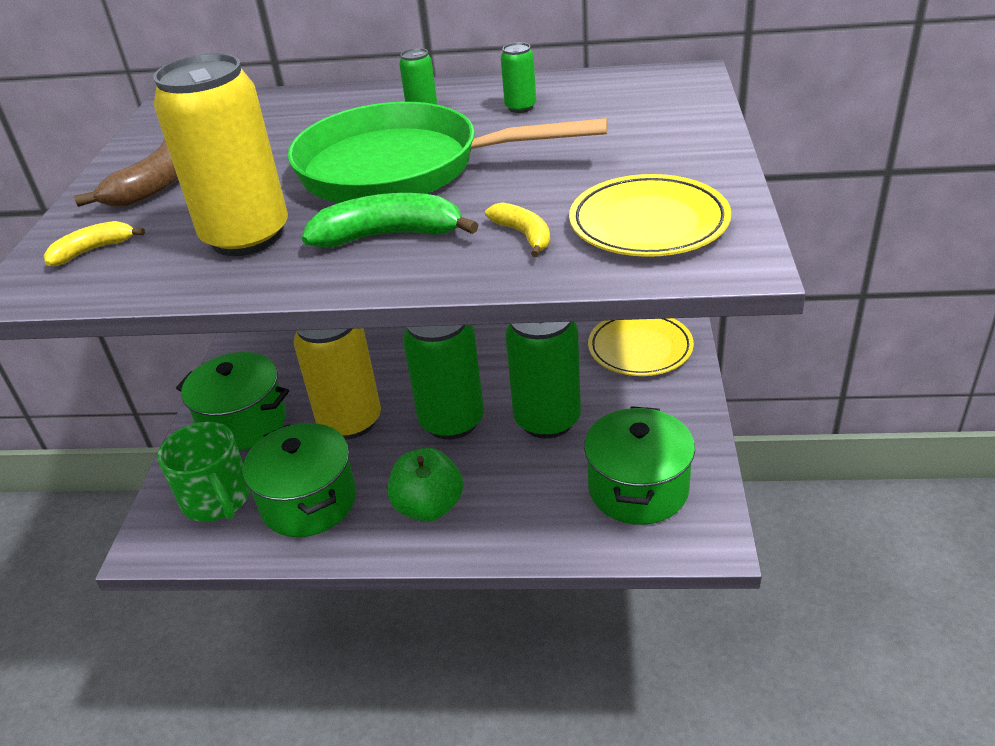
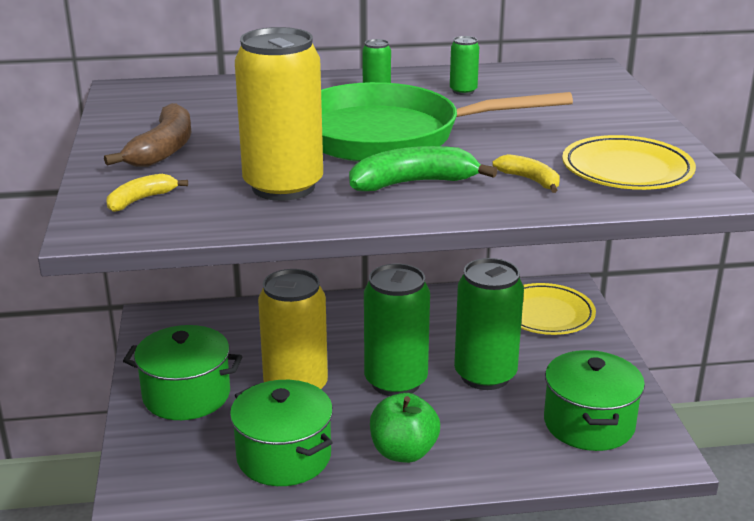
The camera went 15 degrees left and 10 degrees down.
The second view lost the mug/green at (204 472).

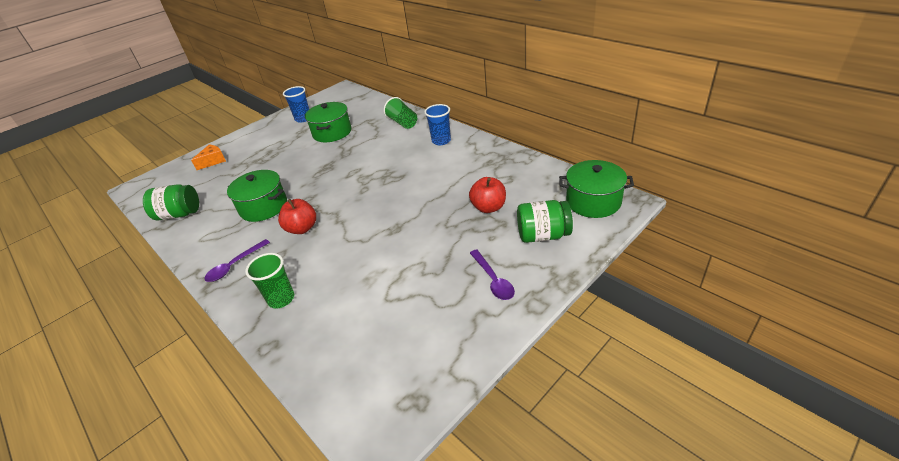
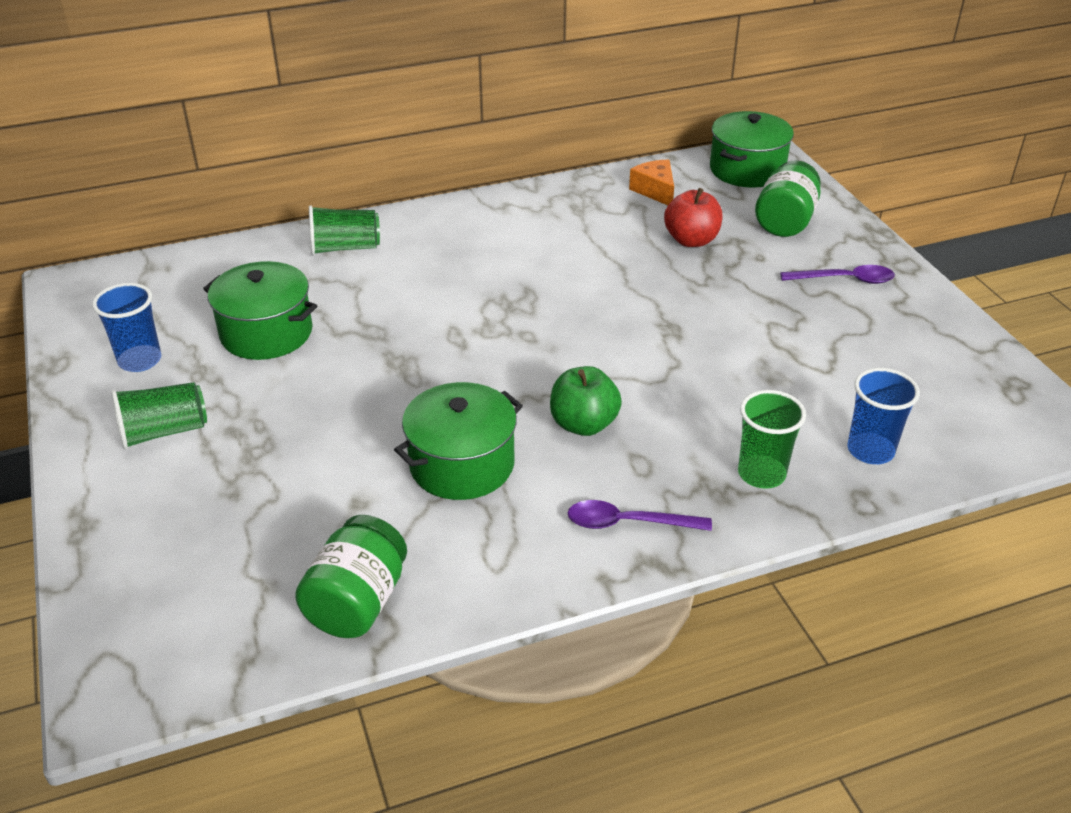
The camera went 70 degrees left and 0 degrees up.
The cheese/orange ended up elsewhere, having gone from (208 157) to (651 182).
The spoon/purple at (237 260) ended up facing another way, 120 degrees clockwise from before.
What was the apple/red at (297 216) turned into the apple/green at (586 401).
The cup/blue ended up elsewhere, having gone from (437 124) to (884 416).
The second view gained the cup/green at (159 416).

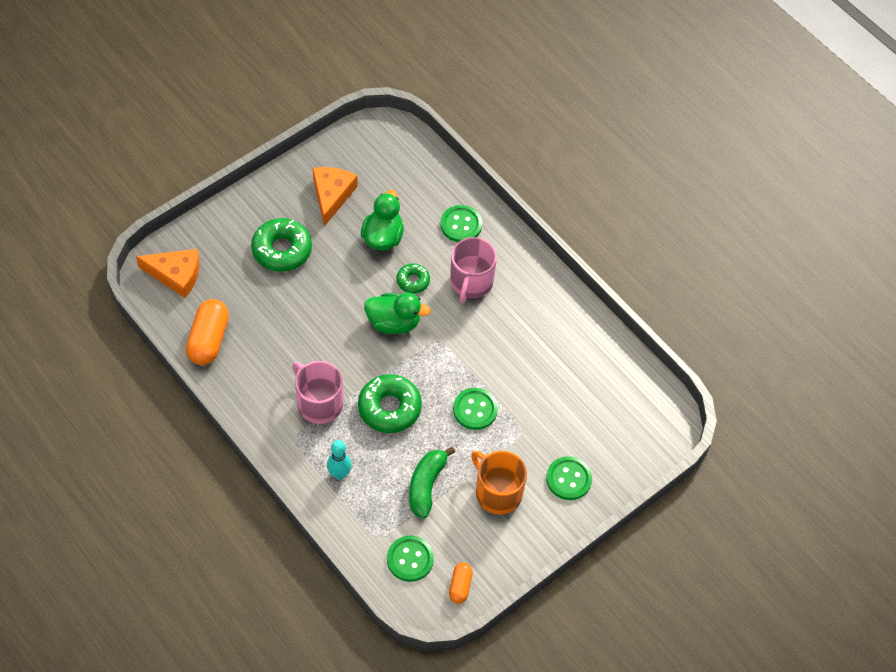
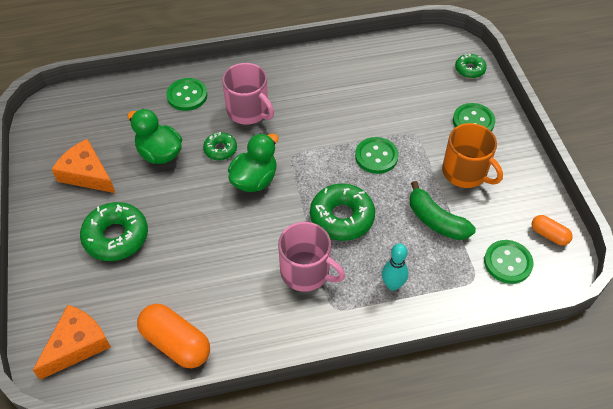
The camera went 60 degrees left and 5 degrees down.
The mug/pink at (317 392) ended up facing another way, 135 degrees counterclockwise from before.
The mug/orange at (499 483) ended up facing another way, 120 degrees counterclockwise from before.
The second view gained the donut/green at (471 65).

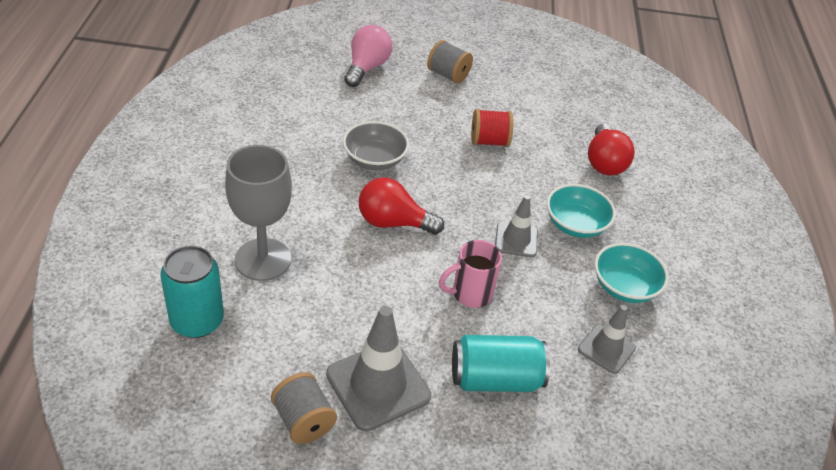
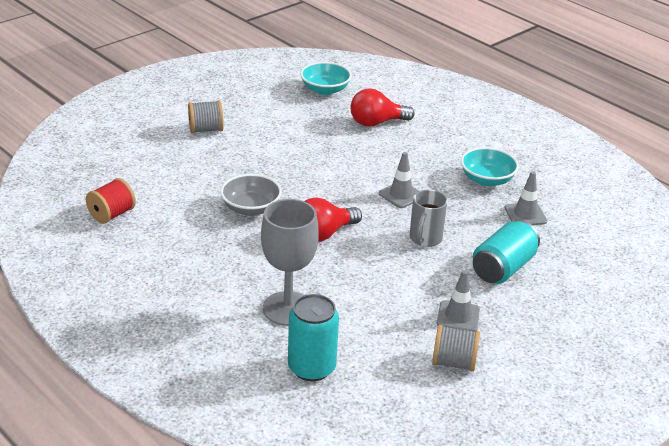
The camera went 45 degrees left and 10 degrees down.
The size of the traffic cone/grey at (378 368) changed by a factor of 0.59.
The second view lost the light bulb/pink at (368 56).
What was the mug/pink at (470 274) turned into the mug/grey at (429 218).
The spool/red ended up elsewhere, having gone from (492 128) to (111 201).
The bowl/turquoise ended up elsewhere, having gone from (581 211) to (326 78).
The light bulb/red at (611 149) ended up facing another way, 120 degrees clockwise from before.

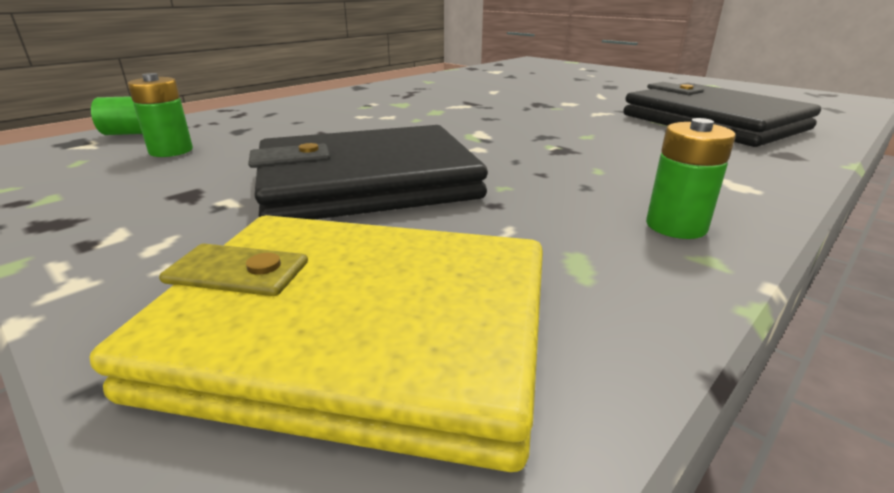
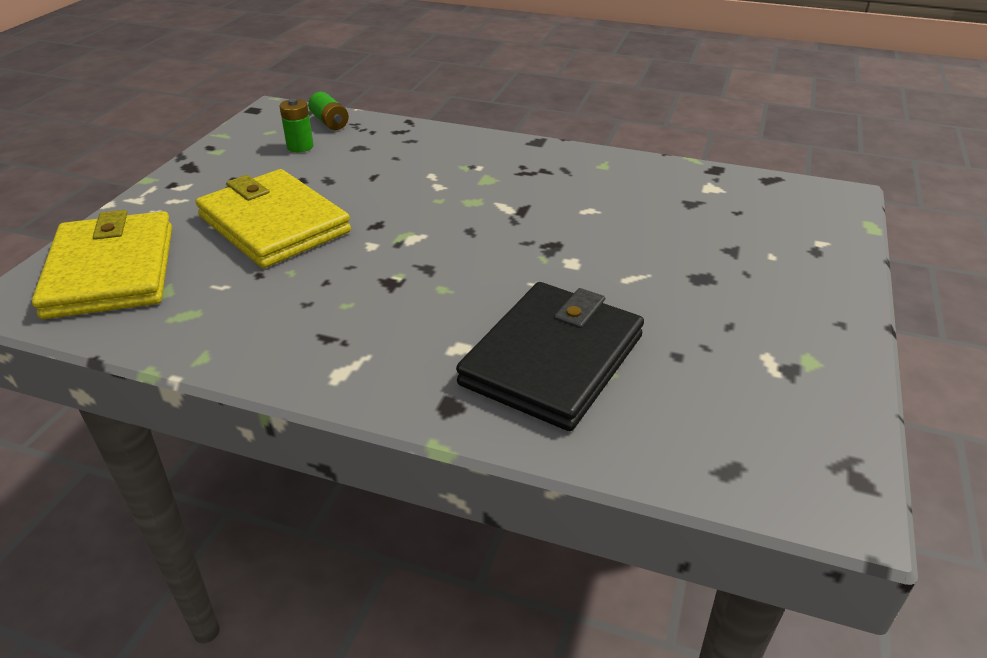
The camera went 65 degrees right and 10 degrees up.
What was the wallet/black at (368 172) turned into the wallet/yellow at (273 218).
The second view lost the battery/green at (691 178).

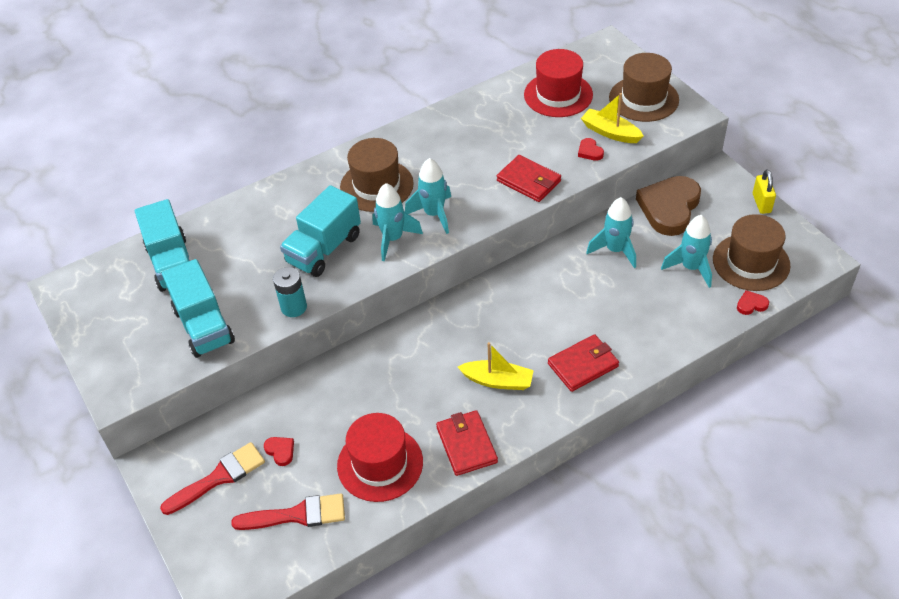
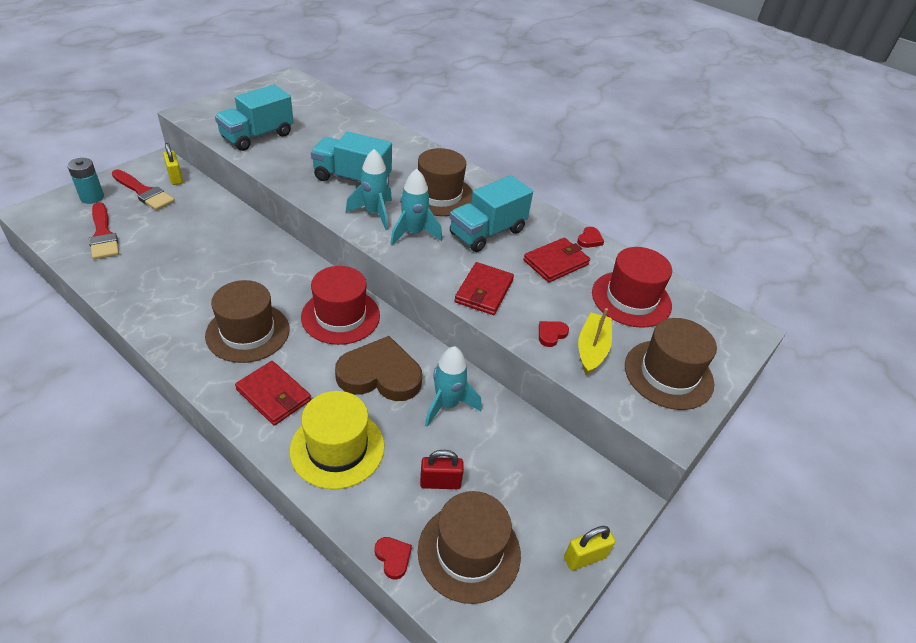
The camera went 65 degrees right and 5 degrees down.
The truck/turquoise ended up elsewhere, having gone from (162 245) to (491 213).
The heart/red ended up elsewhere, having gone from (279 451) to (590 237).
The battery/turquoise ended up elsewhere, having gone from (290 292) to (85 181).
The hat/red ended up elsewhere, having gone from (380 457) to (340 305).
The wallet/red ended up elsewhere, having gone from (467 443) to (556 260).
Where the boat/yellow stood at (496 366), the hat/brown came to stand at (247 321).
The heart/brown ended up elsewhere, having gone from (668 206) to (378 368).
Where the rocket/turquoise stood at (686 251), the padlock/red came to stand at (442 469).
The second view gained the padlock/yellow at (173 164).
The second view gained the hat/yellow at (337 440).

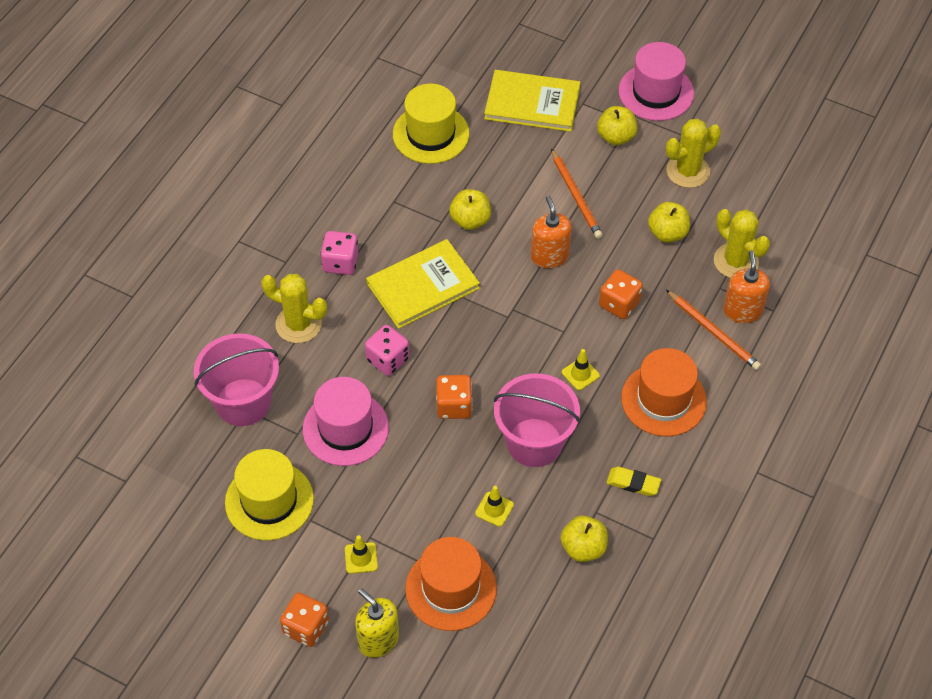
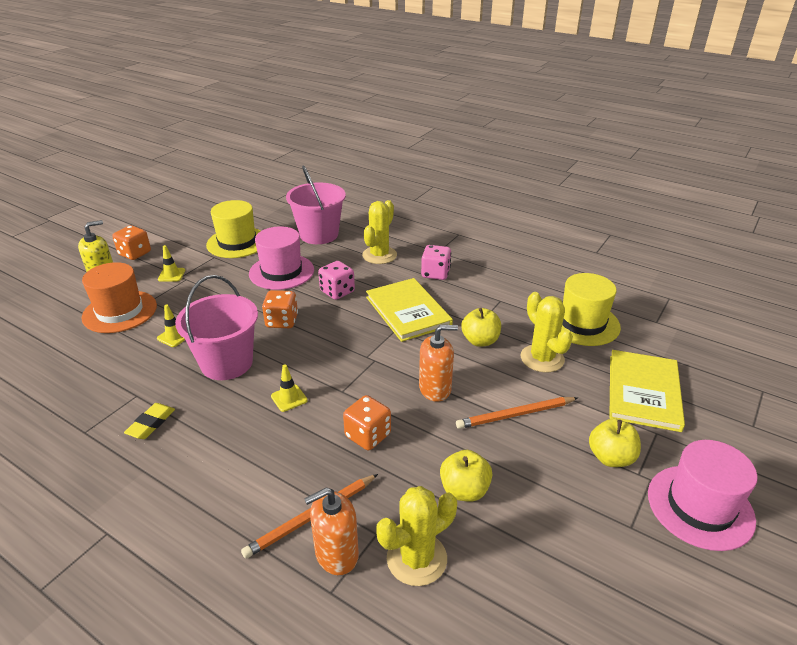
The camera went 95 degrees right and 20 degrees down.
The second view lost the apple/yellow at (584 538).
The second view lost the hat/orange at (664 392).
The cactus/yellow ended up elsewhere, having gone from (693 153) to (547 332).
The soap dispenser/orange at (746 286) ended up facing another way, 150 degrees clockwise from before.

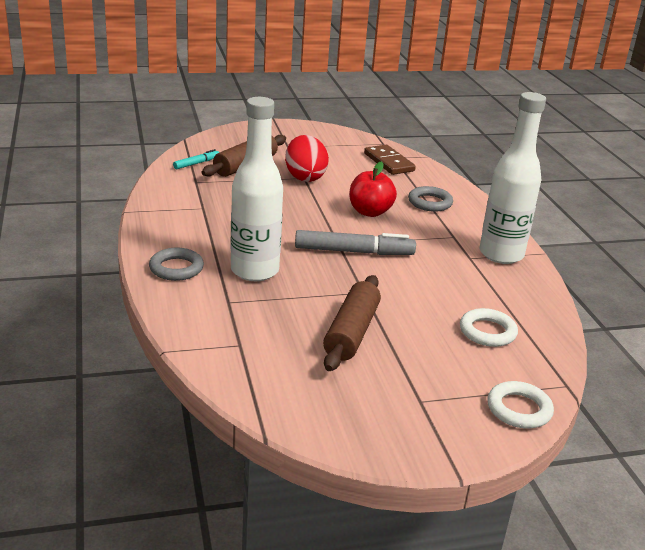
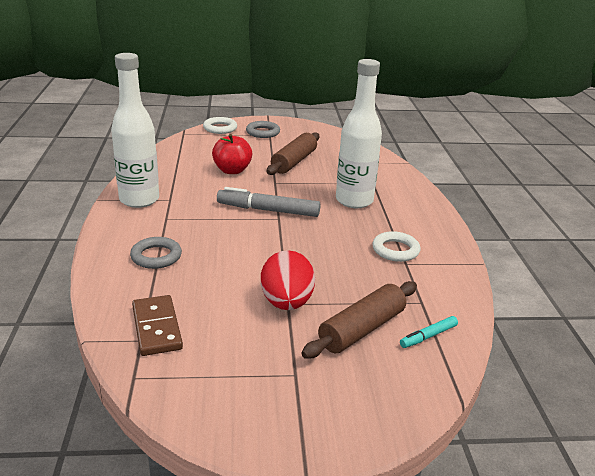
The camera went 170 degrees left and 0 degrees up.
The ring/grey ended up elsewhere, having gone from (176 264) to (263 129).
The apple/red ended up elsewhere, having gone from (373 189) to (232 154).
The ring/white ended up elsewhere, having gone from (489 327) to (396 246).

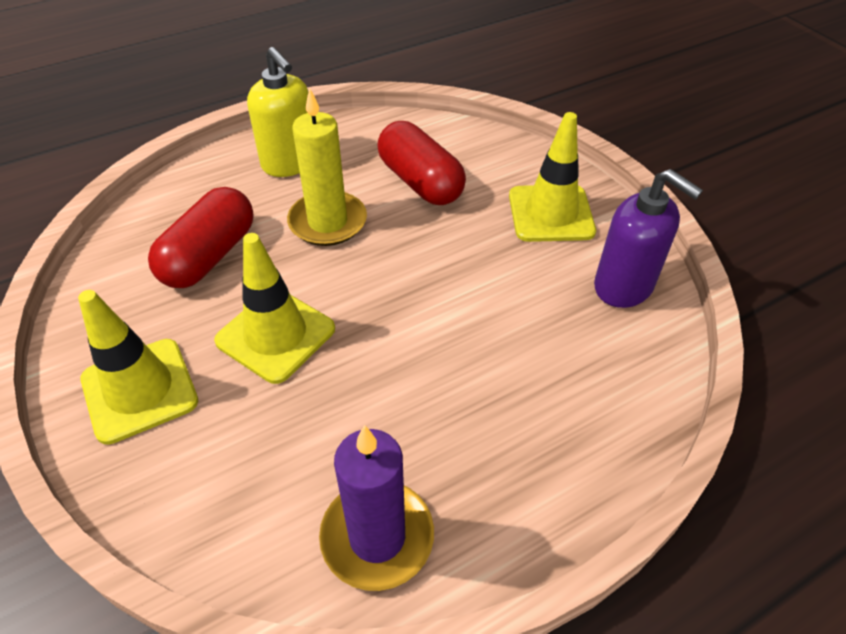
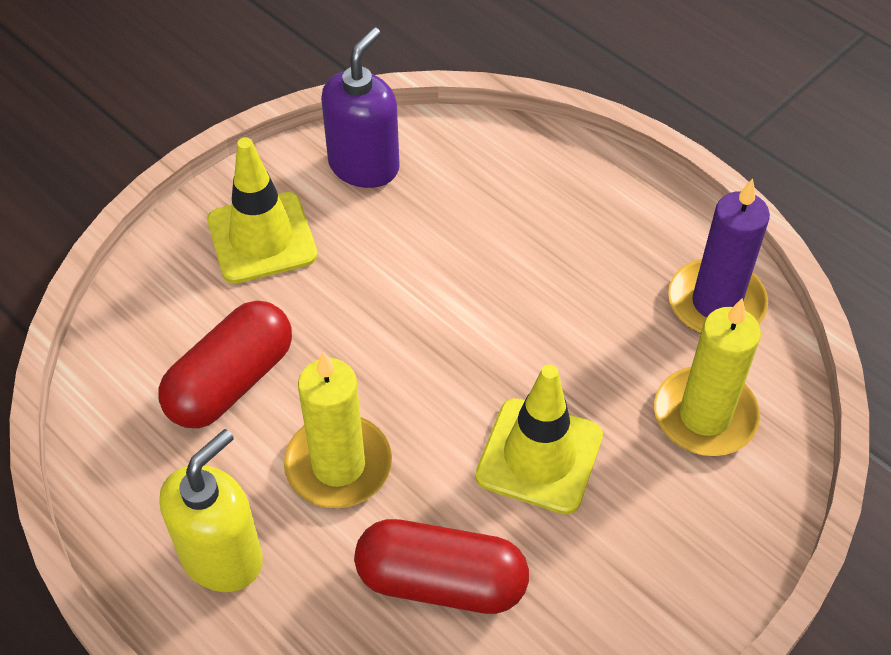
The camera went 105 degrees left and 5 degrees up.
The second view lost the traffic cone/yellow at (138 367).
The second view gained the candle/yellow at (707 377).

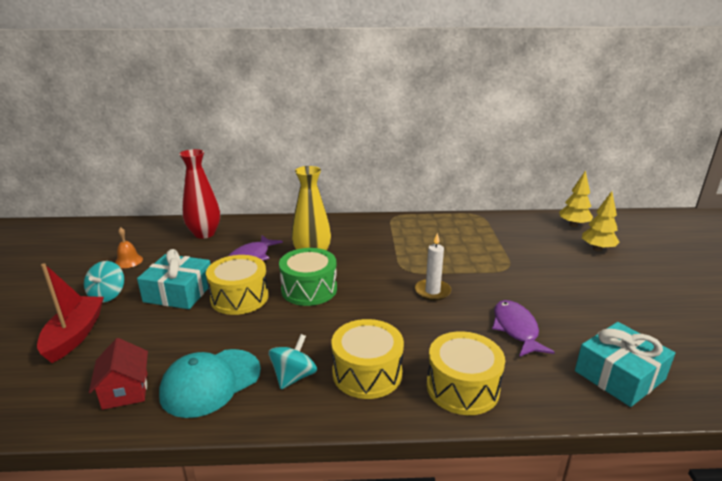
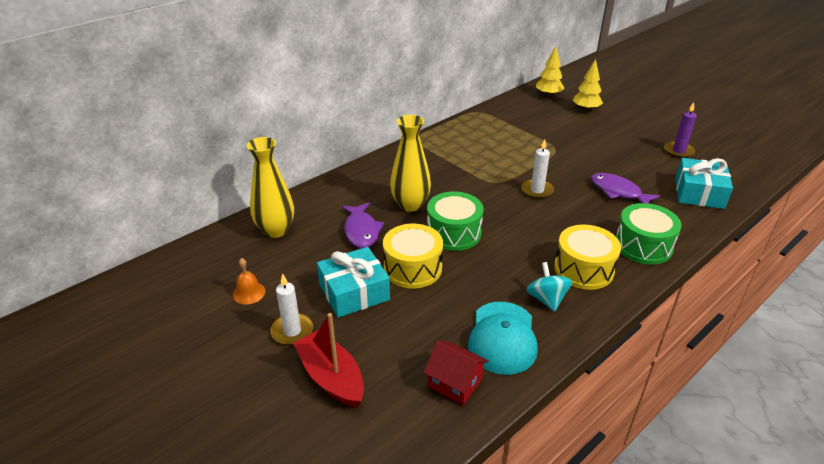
The camera went 40 degrees left and 10 degrees up.
Where the spinning top/turquoise stood at (104 282), the candle/white came to stand at (292 309).
What was the vase/red at (199 194) turned into the vase/yellow at (270 187).
What was the drum/yellow at (466 373) turned into the drum/green at (648 234).
The second view gained the candle/purple at (680 130).

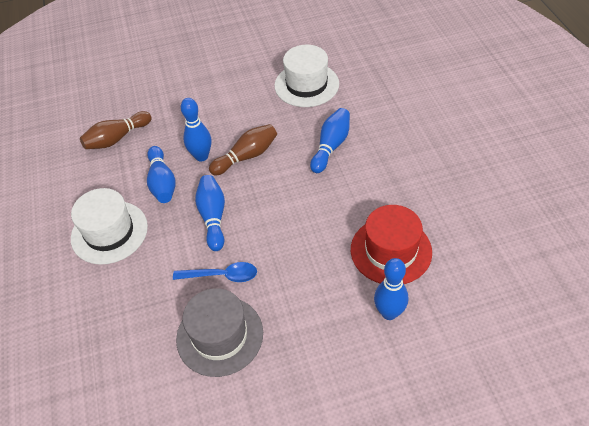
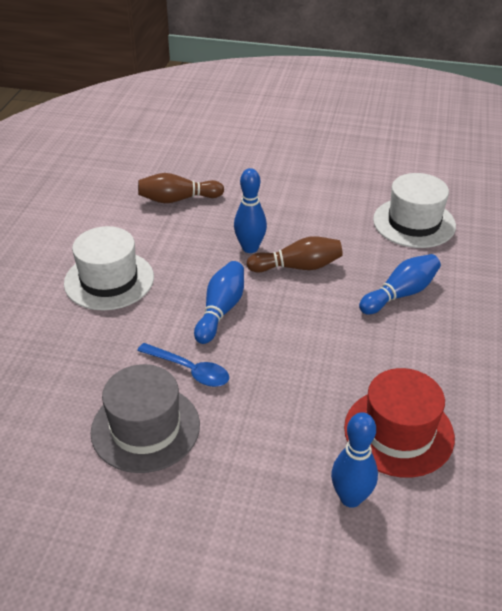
The camera went 25 degrees right and 10 degrees down.
The second view lost the bowling pin/blue at (161 174).

